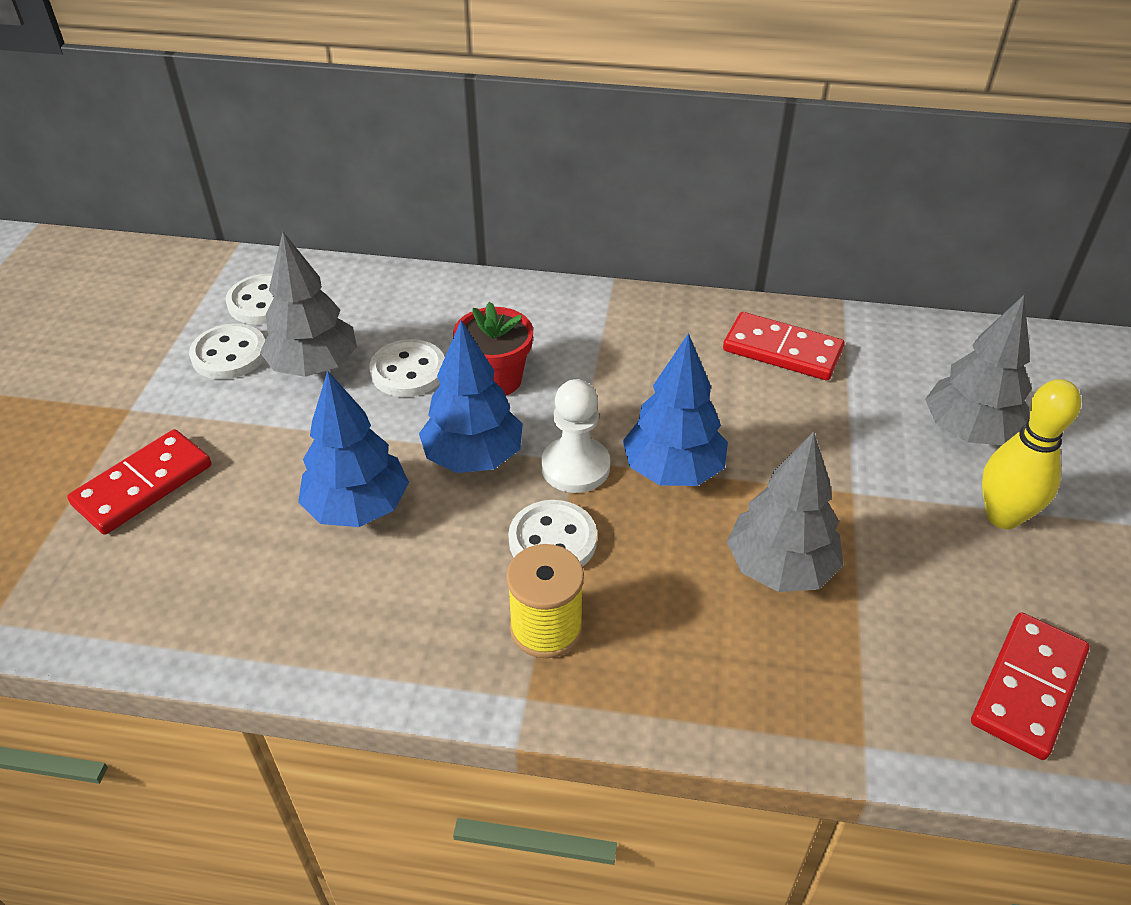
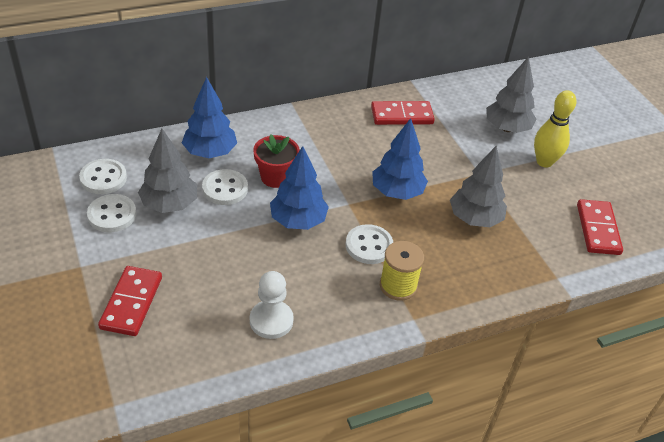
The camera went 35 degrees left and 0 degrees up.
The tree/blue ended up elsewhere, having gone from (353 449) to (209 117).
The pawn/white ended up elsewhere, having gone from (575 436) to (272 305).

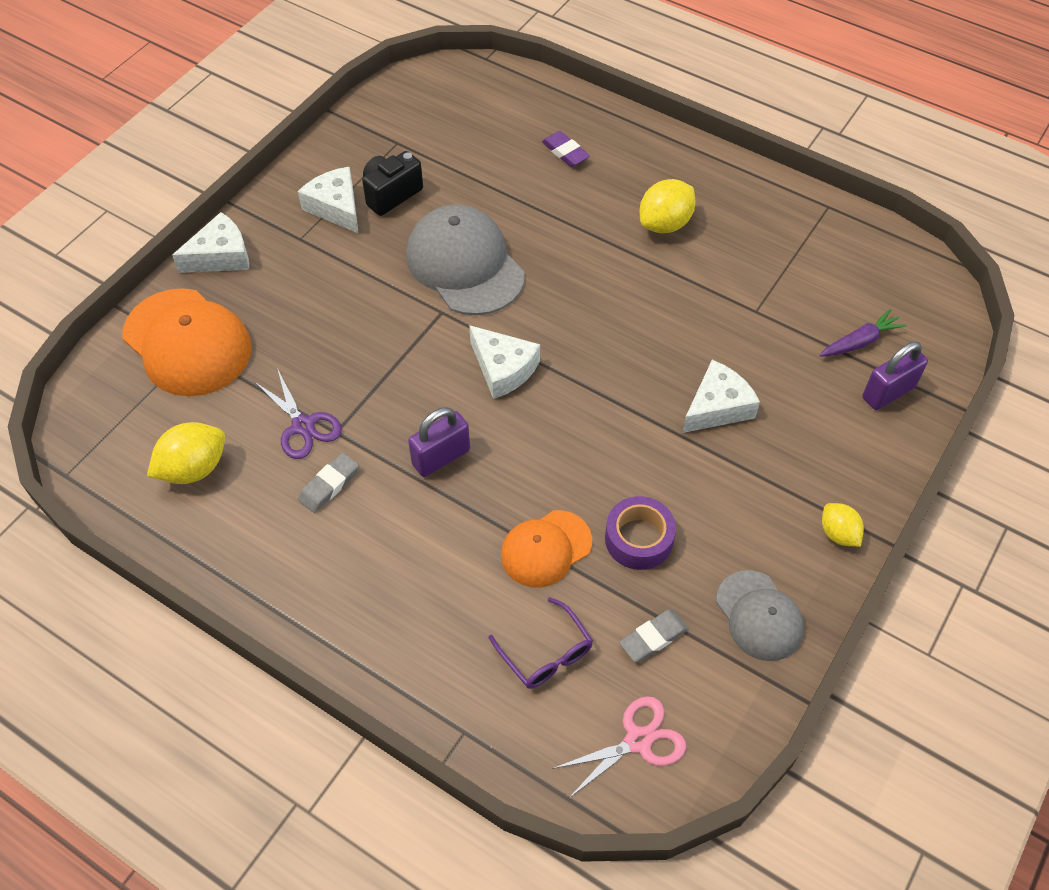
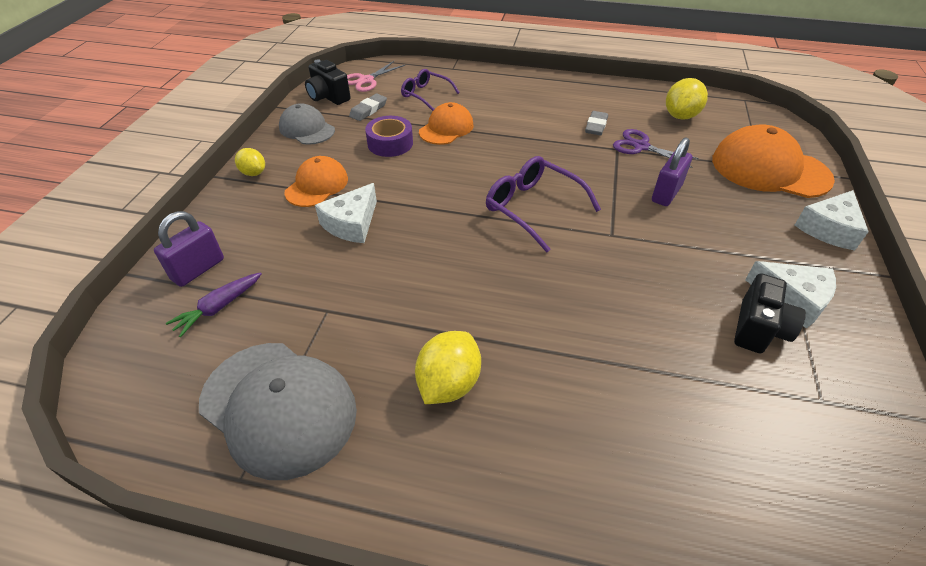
The camera went 160 degrees right and 10 degrees down.
The cap/grey ended up elsewhere, having gone from (465 259) to (278 411).
The padlock/purple ended up elsewhere, having gone from (439 442) to (672 171).
Where the cheese/white stood at (504 362), the glasses/purple came to stand at (543 204).
The second view lost the eraser/purple at (566 149).
The second view gained the cap/orange at (316 181).
The second view gained the camera/black at (328 82).

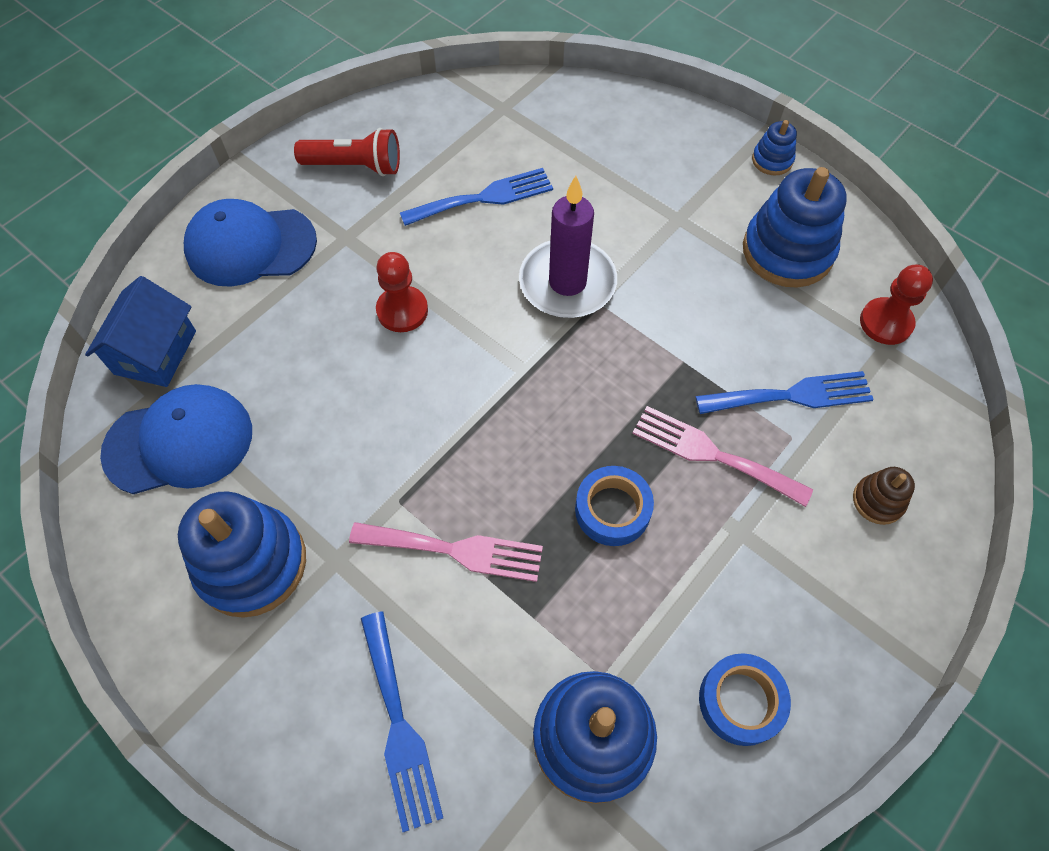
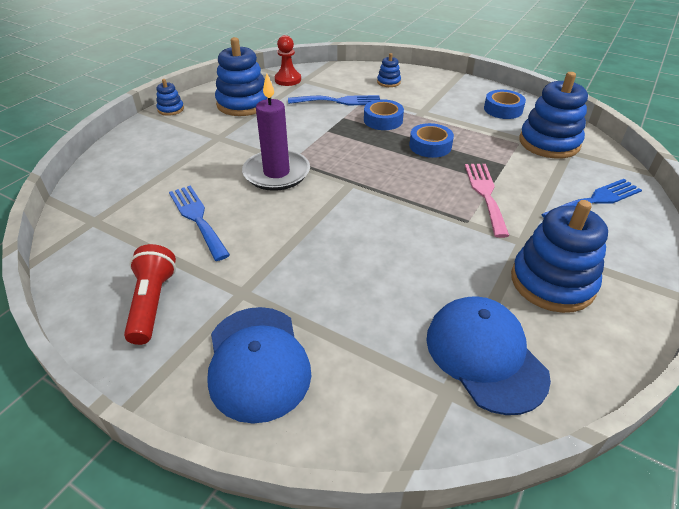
The camera went 100 degrees left and 20 degrees down.
The second view lost the house/blue at (140 331).
The second view lost the pawn/red at (402 292).
Where the fork/pink stood at (722 456), the tape/blue came to stand at (384 114).
The fork/blue at (785 392) ended up facing another way, 105 degrees clockwise from before.
What was the stacking toy/brown at (884 496) turned into the stacking toy/blue at (389 70).

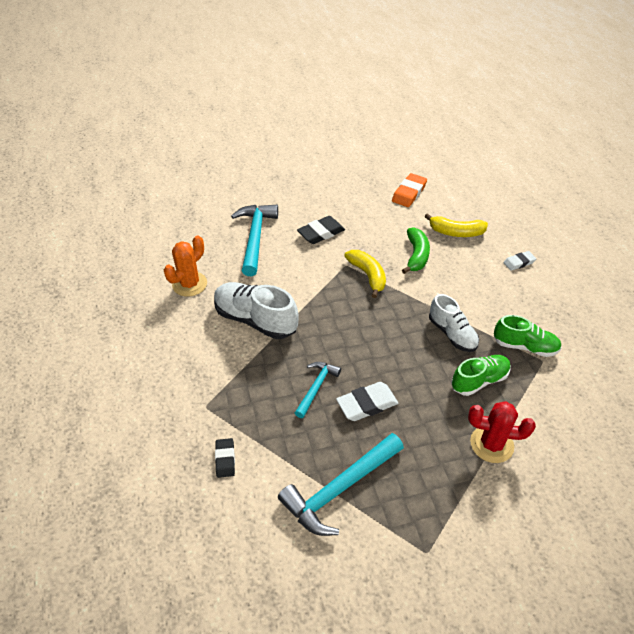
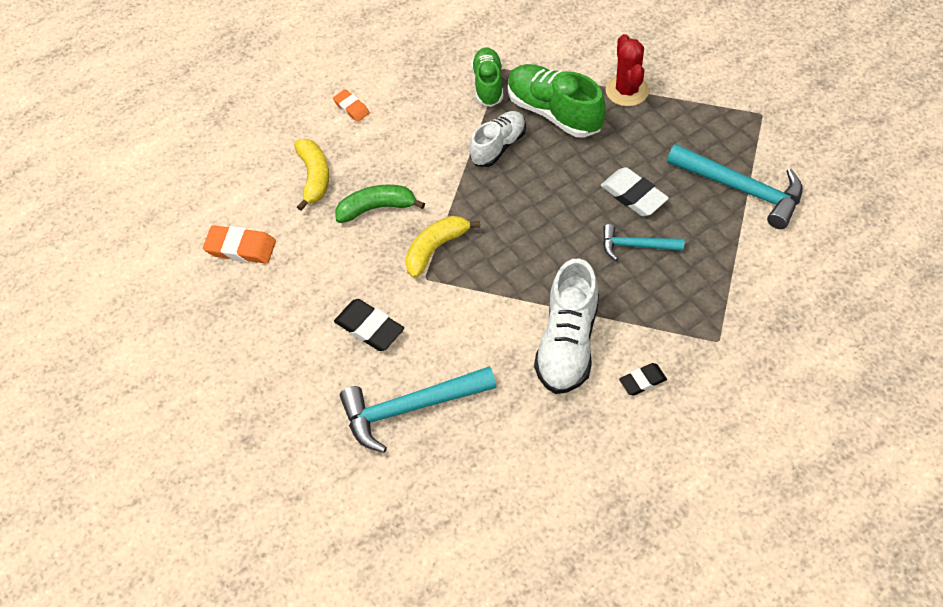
The camera went 105 degrees left and 10 degrees up.
The second view lost the cactus/orange at (185 266).
The eraser/black ended up elsewhere, having gone from (225 458) to (643 379).
The size of the shoe/green at (481 375) changed by a factor of 1.52.
What was the eraser/white at (519 261) turned into the eraser/orange at (351 105).

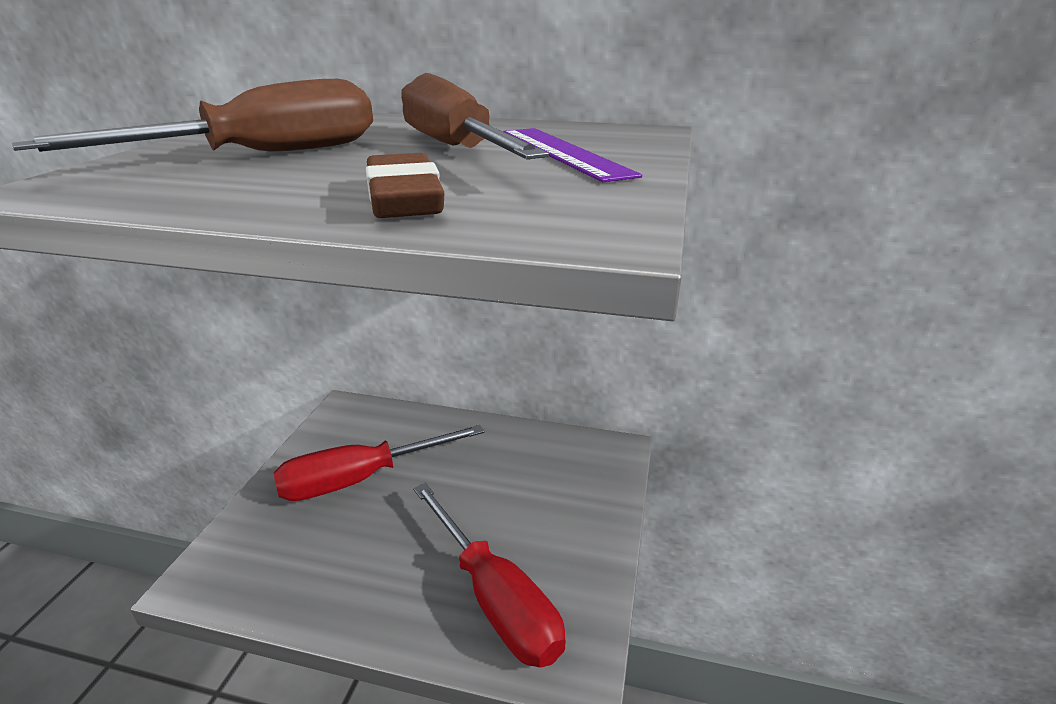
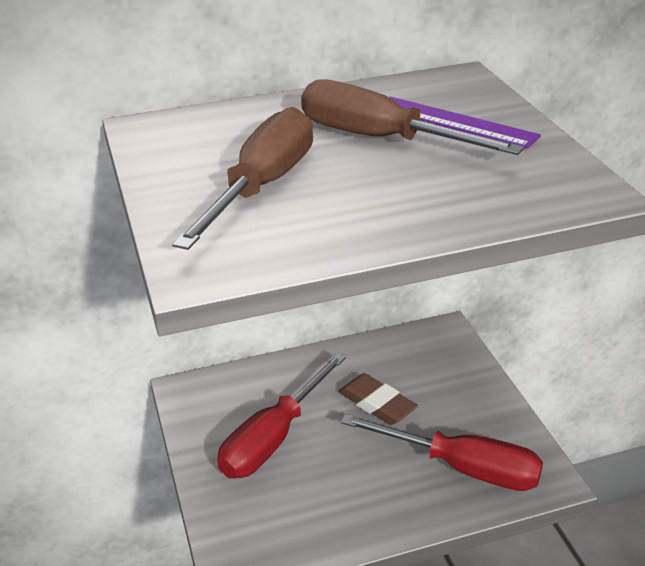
The camera went 30 degrees left and 5 degrees up.
The eraser/brown ended up elsewhere, having gone from (405 185) to (378 399).

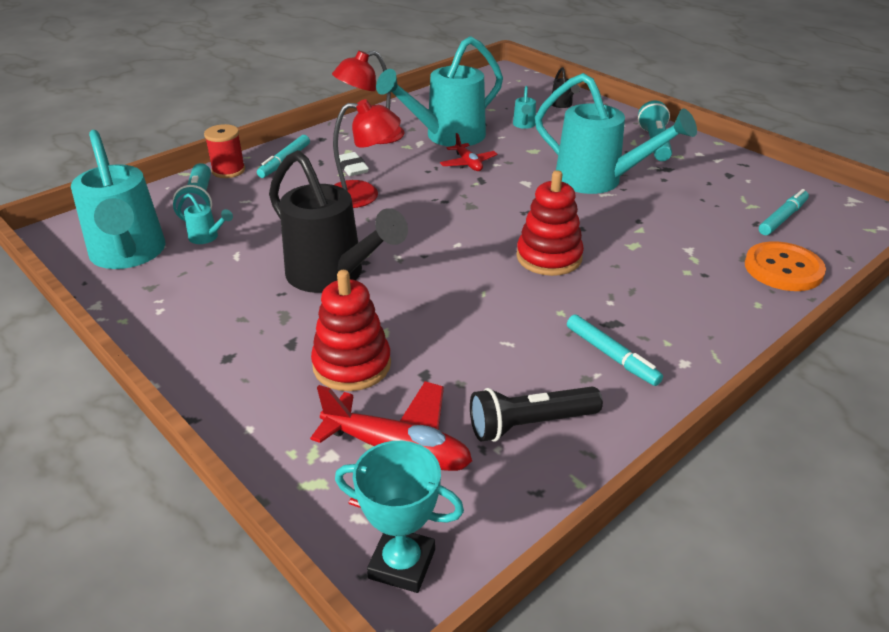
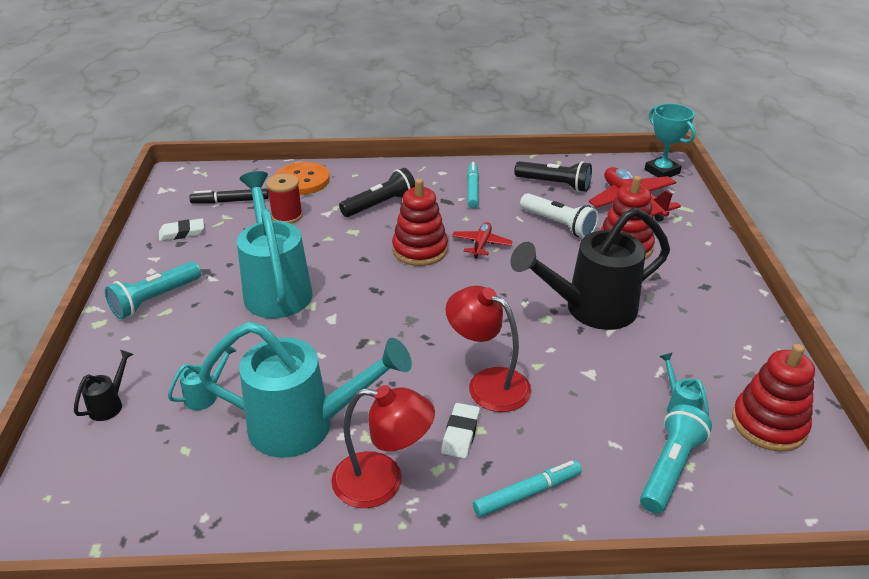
The camera went 140 degrees left and 0 degrees up.
Where the watering can/turquoise stood at (118 199), the stacking toy/red came to stand at (773 398).
The spool/red ended up elsewhere, having gone from (224 151) to (284 199).
The watering can/black at (338 221) ended up facing another way, 105 degrees counterclockwise from before.
The plane/red ended up elsewhere, having gone from (469 152) to (482 240).
What was the marker/turquoise at (784 212) turned into the marker/black at (229 196).
The second view gained the eraser/white at (181 229).
The second view gained the flashlight/black at (377 192).
The second view gained the flashlight/white at (559 215).

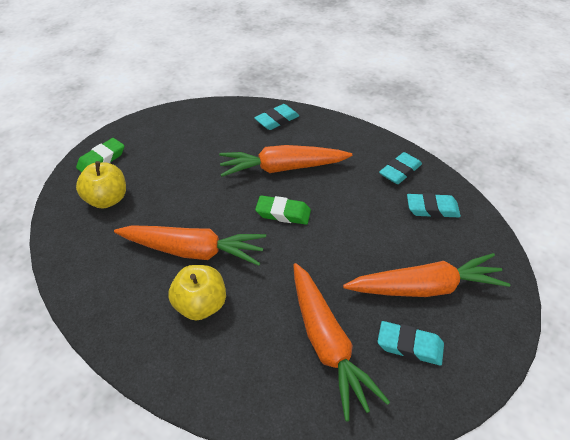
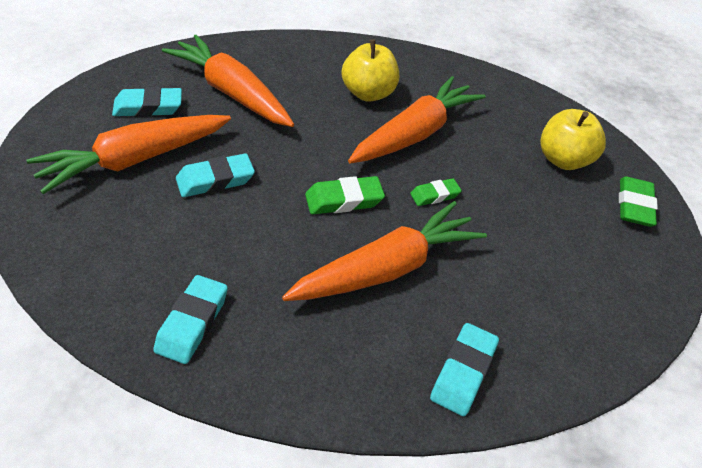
The camera went 150 degrees right and 0 degrees up.
The carrot/orange at (190 245) ended up facing another way, 150 degrees clockwise from before.
The eraser/turquoise ended up elsewhere, having gone from (434 205) to (215 175).
The second view gained the eraser/green at (436 192).

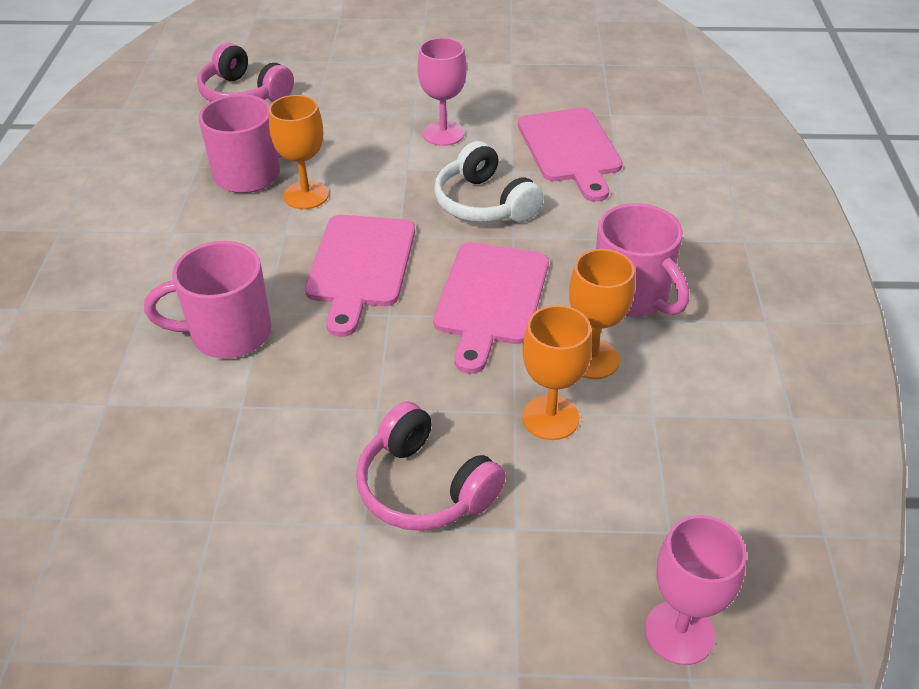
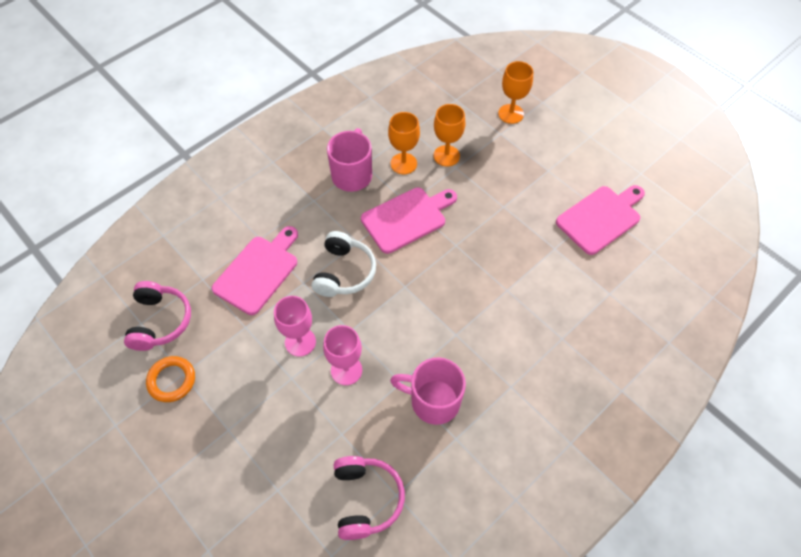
The camera went 135 degrees left and 15 degrees up.
The second view lost the mug/pink at (207 299).
The goblet/orange ended up elsewhere, having gone from (299 152) to (515 92).
The cutting board/pink ended up elsewhere, having gone from (360 276) to (600 220).
The headphones/pink ended up elsewhere, having gone from (431 466) to (157 316).
The goblet/pink ended up elsewhere, having gone from (695 590) to (342 355).
The second view gained the ring/orange at (170 379).

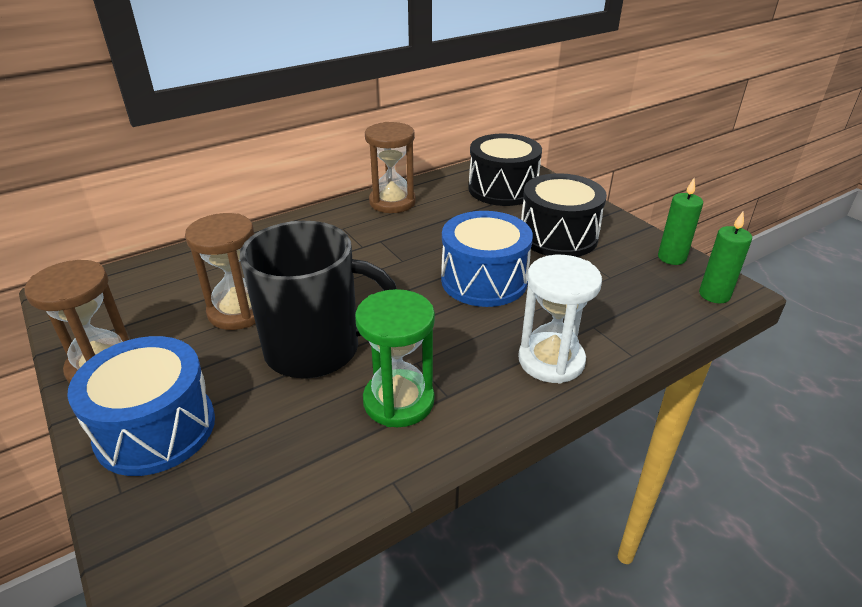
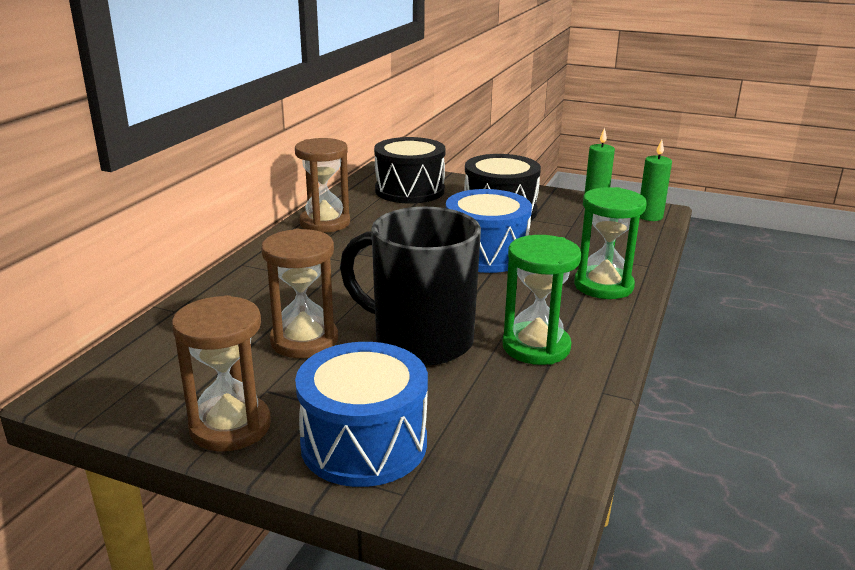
The camera went 35 degrees left and 10 degrees down.
The mug/black at (318 300) ended up facing another way, 120 degrees counterclockwise from before.
What was the hourglass/white at (560 319) turned into the hourglass/green at (610 243).

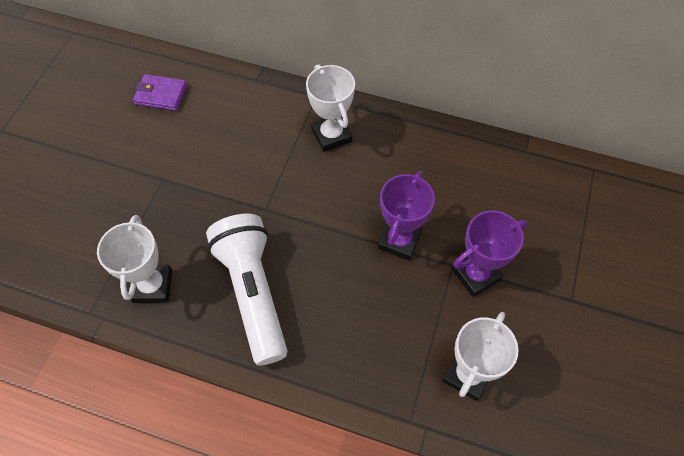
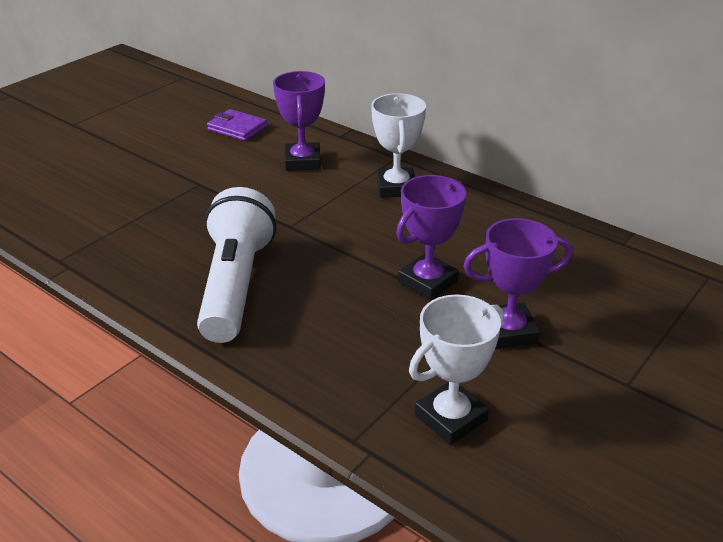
The camera went 20 degrees right and 25 degrees down.
The second view lost the trophy/white at (134 259).
The second view gained the trophy/purple at (299 121).

